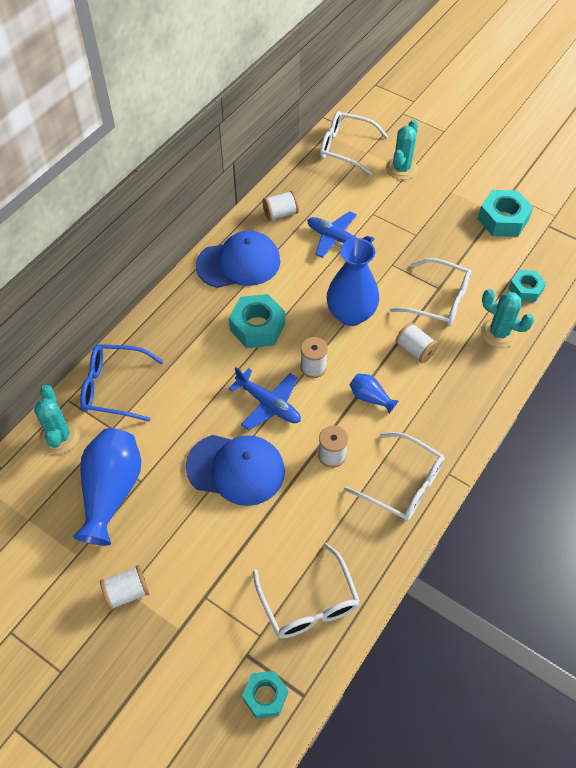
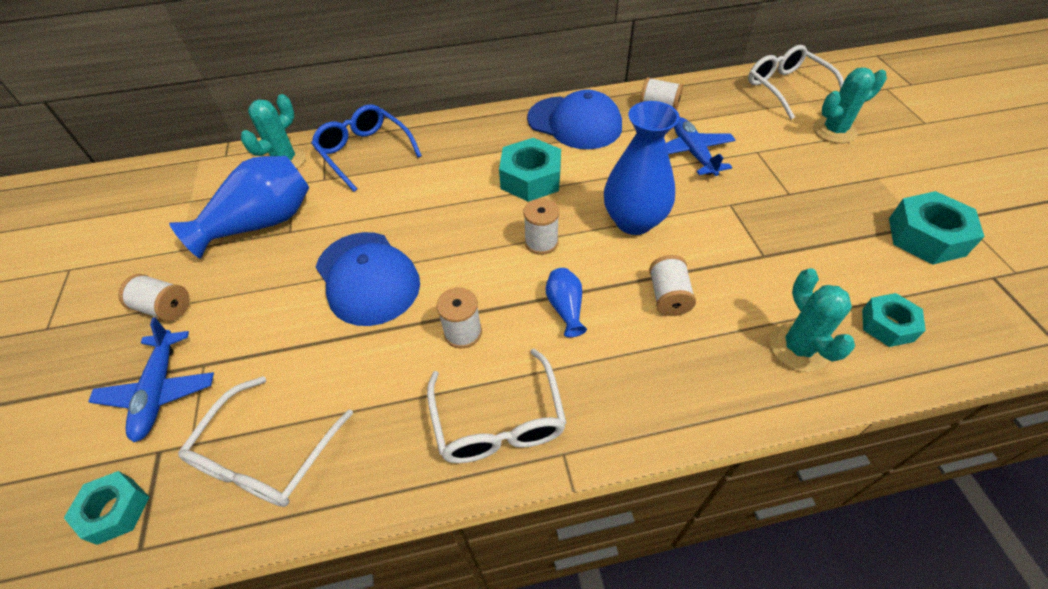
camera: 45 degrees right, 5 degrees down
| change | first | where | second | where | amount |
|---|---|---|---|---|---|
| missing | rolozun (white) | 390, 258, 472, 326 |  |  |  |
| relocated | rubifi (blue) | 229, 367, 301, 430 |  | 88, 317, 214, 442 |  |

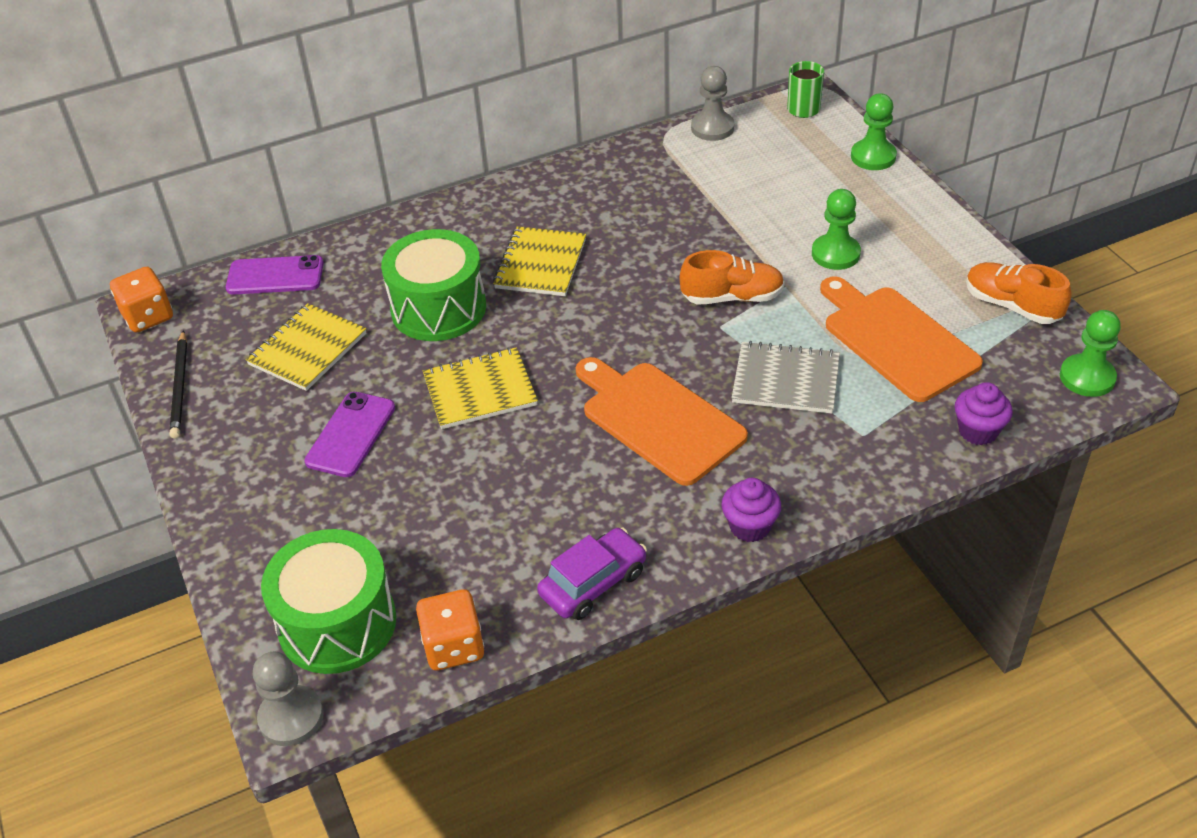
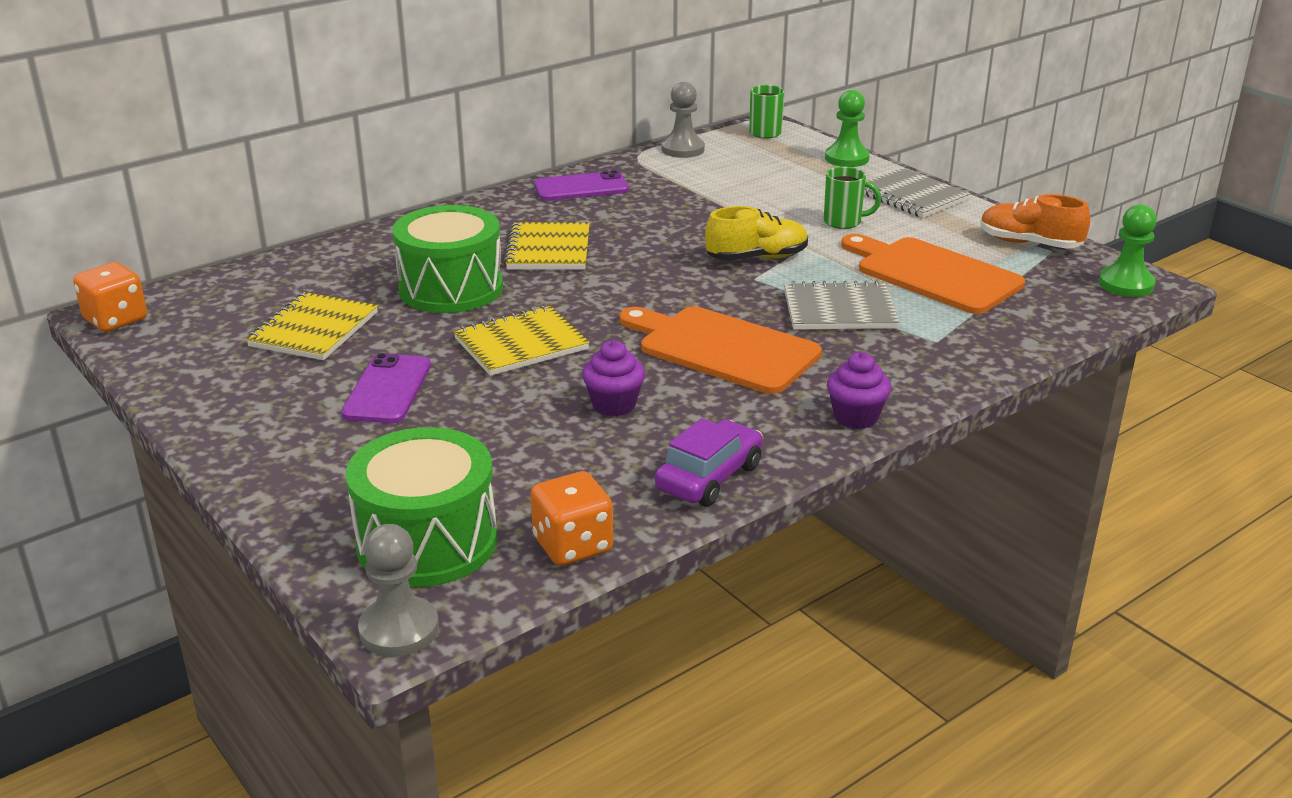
camera: 15 degrees left, 15 degrees down
| change | first | where | second | where | amount |
|---|---|---|---|---|---|
| exchanged | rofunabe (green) | 812, 189, 861, 270 | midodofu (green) | 824, 167, 881, 229 |  |
| colour | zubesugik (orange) | 680, 250, 785, 305 | zubesugik (yellow) | 705, 206, 808, 261 |  |
| relocated | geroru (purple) | 226, 255, 324, 295 |  | 534, 170, 629, 201 |  |
| missing | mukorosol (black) | 170, 330, 187, 438 |  |  |  |
| relocated | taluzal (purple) | 955, 382, 1013, 445 |  | 582, 340, 645, 417 |  |
| appeared |  |  | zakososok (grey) | 864, 168, 971, 218 |  |

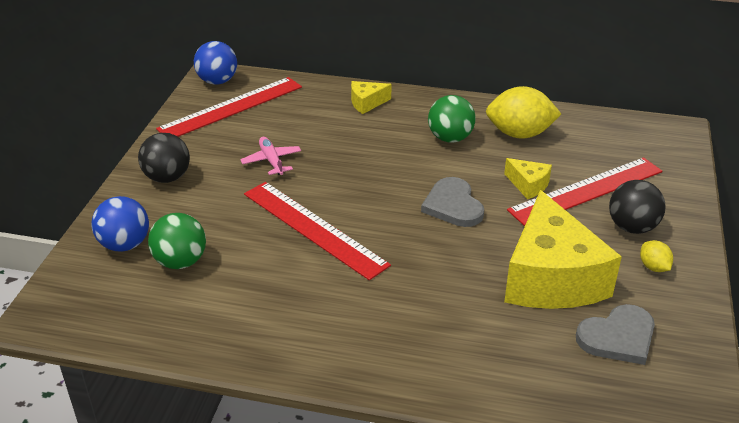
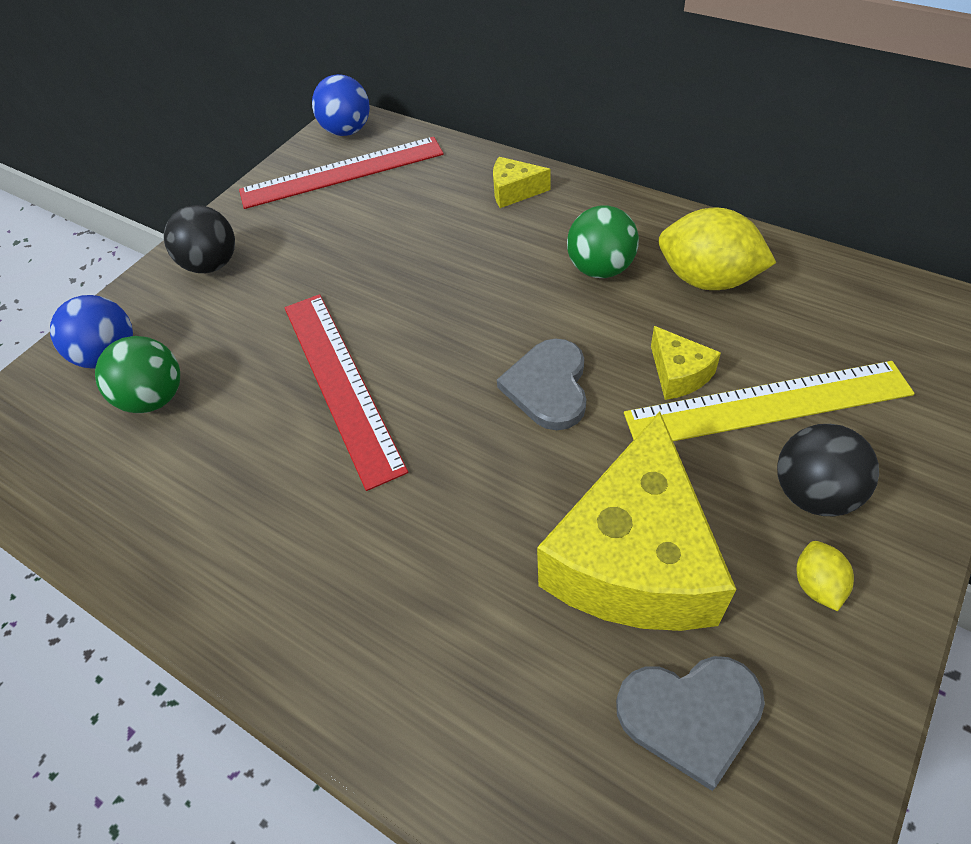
camera: 25 degrees right, 15 degrees up
| change | first | where | second | where | amount |
|---|---|---|---|---|---|
| missing | rubifi (pink) | 240, 137, 301, 175 |  |  |  |
| colour | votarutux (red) | 507, 157, 662, 226 | votarutux (yellow) | 624, 361, 915, 441 |  |

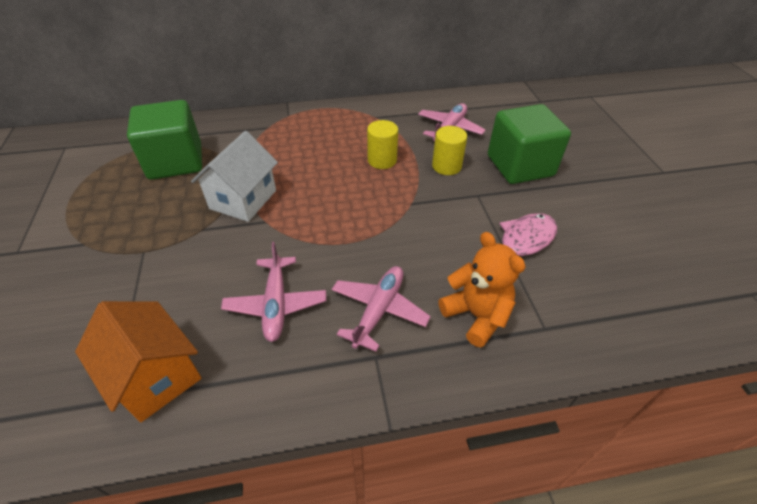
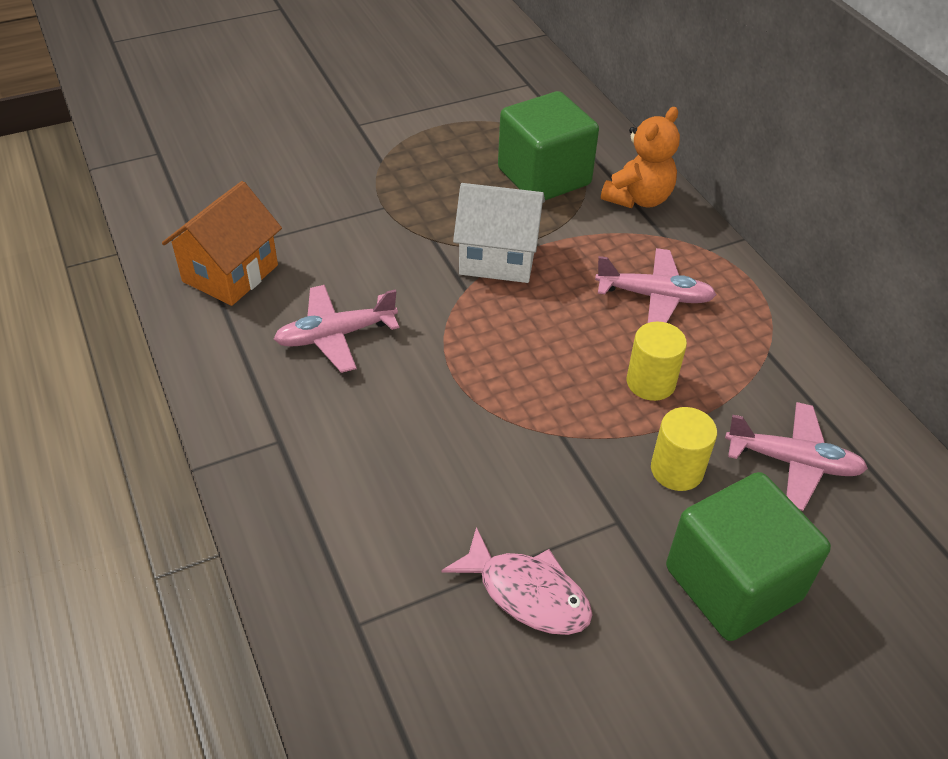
camera: 75 degrees right, 0 degrees up
| change | first | where | second | where | amount |
|---|---|---|---|---|---|
| relocated | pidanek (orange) | 438, 232, 526, 348 |  | 601, 107, 680, 208 |  |
| relocated | rubifi (pink) | 331, 266, 431, 352 |  | 595, 248, 716, 323 |  |

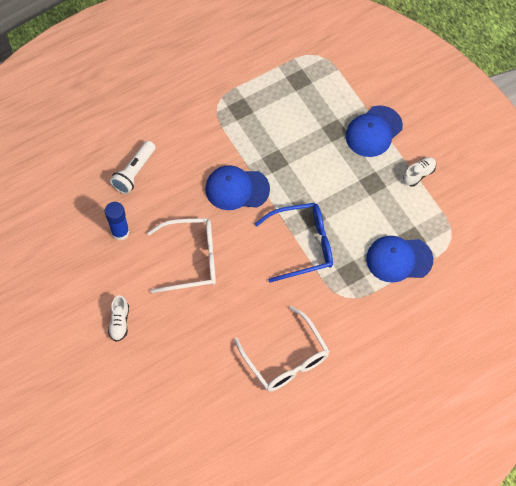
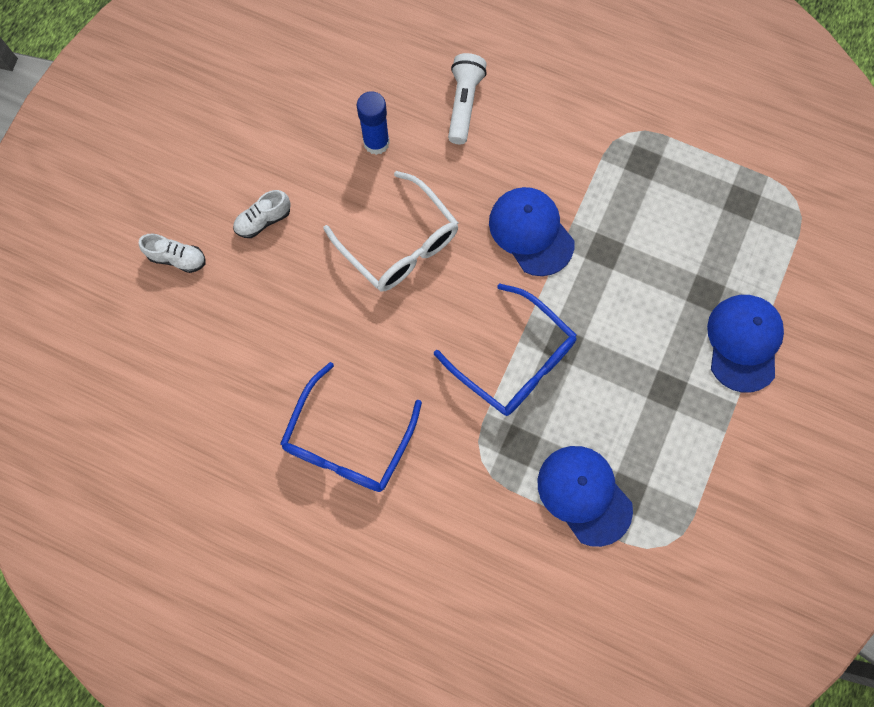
camera: 55 degrees right, 10 degrees up
| change | first | where | second | where | amount |
|---|---|---|---|---|---|
| spun | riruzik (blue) | 346, 105, 403, 157 |  | 707, 295, 784, 393 | 90 degrees clockwise |
| spun | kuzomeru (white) | 110, 141, 156, 194 |  | 448, 53, 487, 144 | 105 degrees clockwise |
| relocated | zubesugik (white) | 403, 157, 436, 187 |  | 139, 234, 206, 273 |  |
| colour | rolozun (white) | 234, 306, 329, 392 | rolozun (blue) | 280, 362, 422, 492 |  |

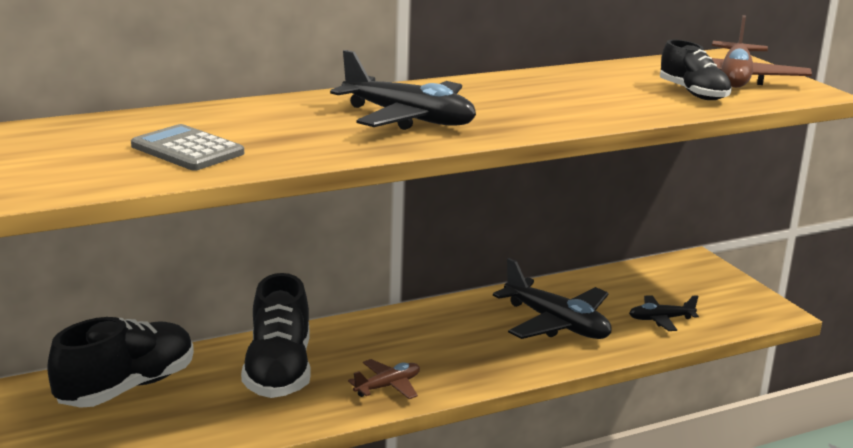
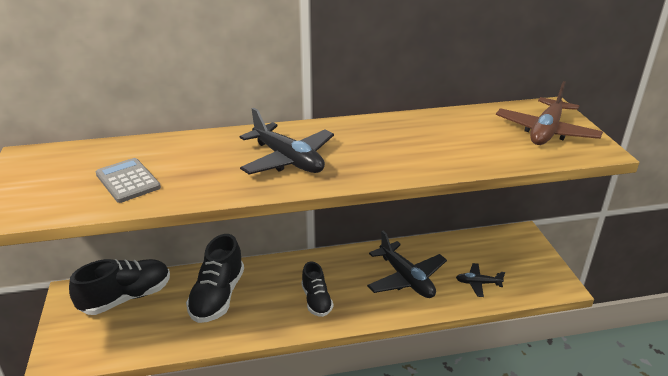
camera: 15 degrees right, 10 degrees up
| change | first | where | second | where | amount |
|---|---|---|---|---|---|
| relocated | zubesugik (black) | 660, 39, 732, 100 |  | 301, 262, 333, 317 |  |
| missing | rubifi (brown) | 348, 359, 420, 399 |  |  |  |

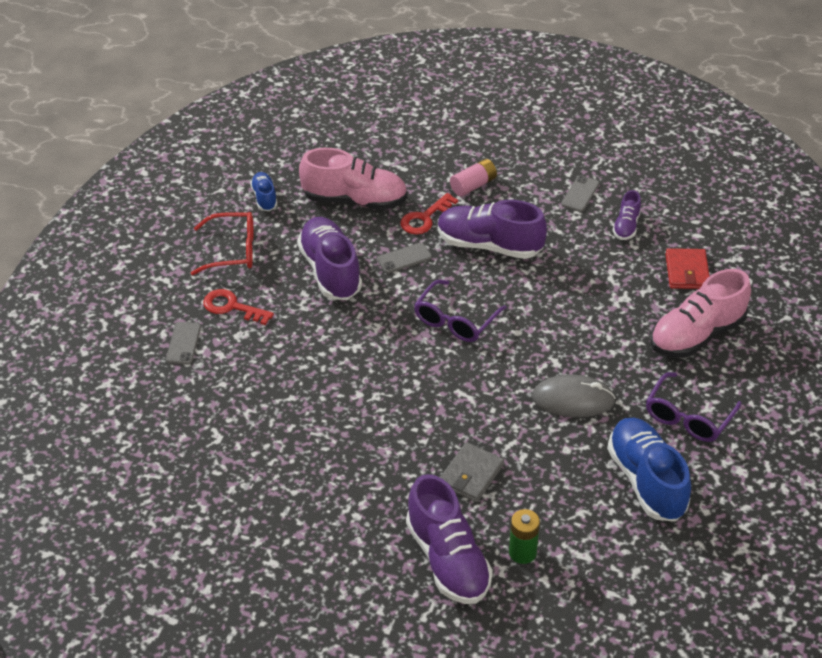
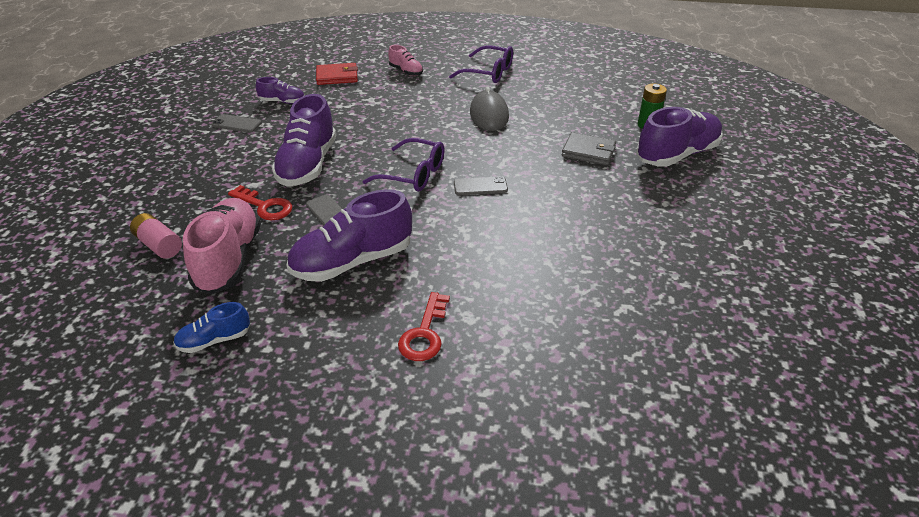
camera: 100 degrees left, 5 degrees down
| change | first | where | second | where | amount |
|---|---|---|---|---|---|
| relocated | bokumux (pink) | 450, 159, 497, 196 |  | 130, 213, 182, 259 |  |
| missing | rolozun (red) | 191, 212, 253, 275 |  |  |  |
| size | zubesugik (pink) | 650, 269, 751, 358 |  | 388, 45, 423, 76 | x0.50 |
| relocated | geroru (grey) | 166, 322, 201, 364 |  | 454, 176, 508, 195 |  |
| missing | zubesugik (blue) | 607, 418, 691, 521 |  |  |  |

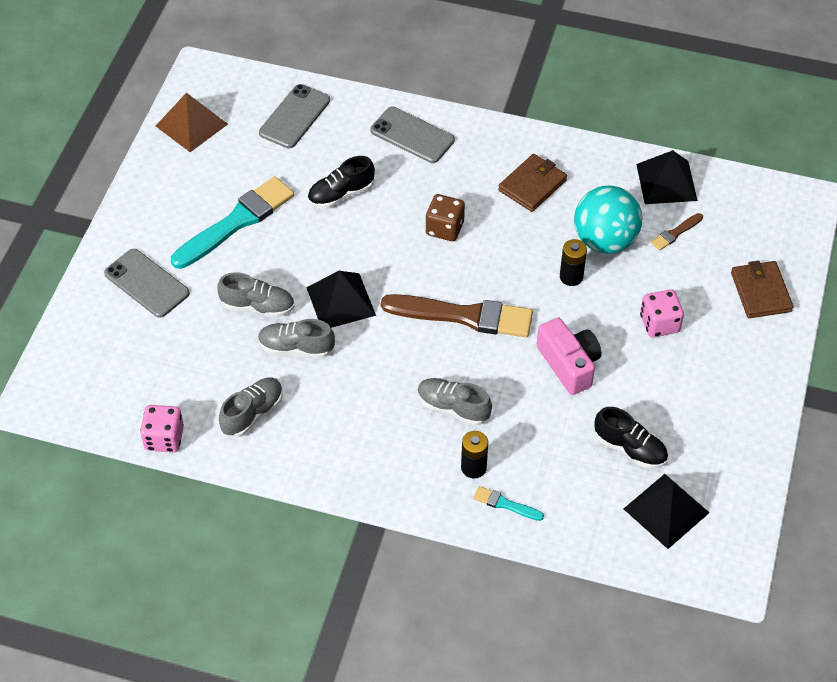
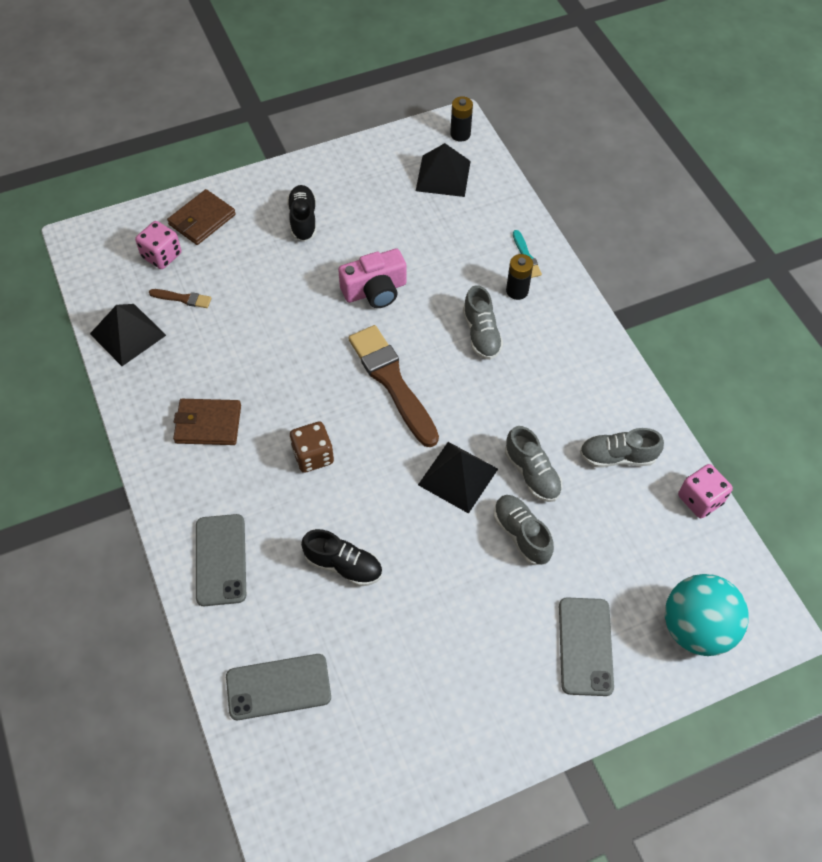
camera: 130 degrees left, 5 degrees up
| change | first | where | second | where | amount |
|---|---|---|---|---|---|
| missing | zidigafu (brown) | 156, 93, 228, 152 |  |  |  |
| missing | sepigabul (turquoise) | 171, 176, 294, 269 |  |  |  |
| relocated | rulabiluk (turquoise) | 574, 186, 642, 254 |  | 665, 574, 749, 656 |  |
| relocated | bokumux (black) | 560, 239, 587, 286 |  | 450, 96, 473, 142 |  |
| relocated | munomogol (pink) | 640, 289, 684, 338 |  | 135, 221, 181, 269 |  |
| spun | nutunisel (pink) | 537, 318, 602, 395 |  | 338, 248, 406, 308 | 135 degrees counterclockwise |
| relocated | zubesugik (black) | 594, 407, 668, 469 |  | 287, 185, 317, 242 |  |

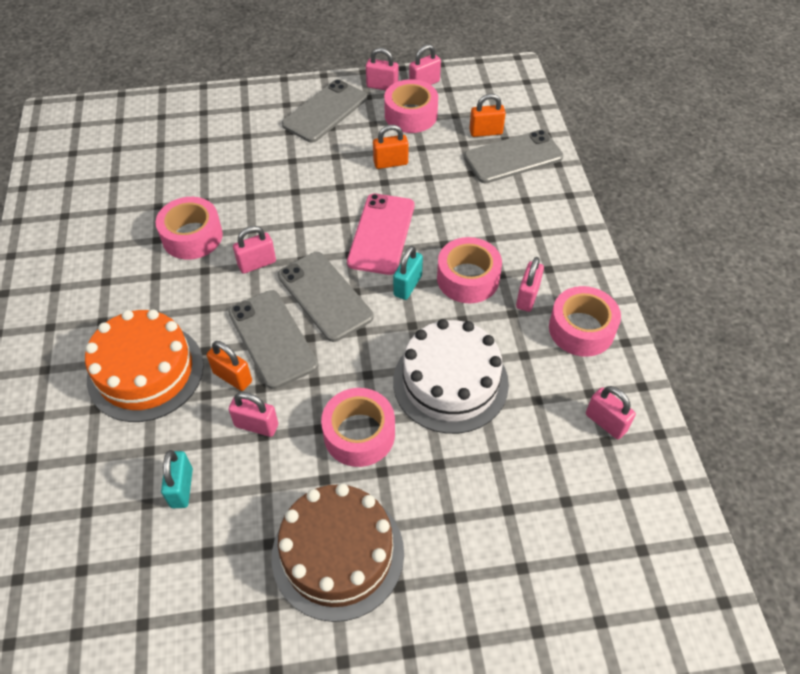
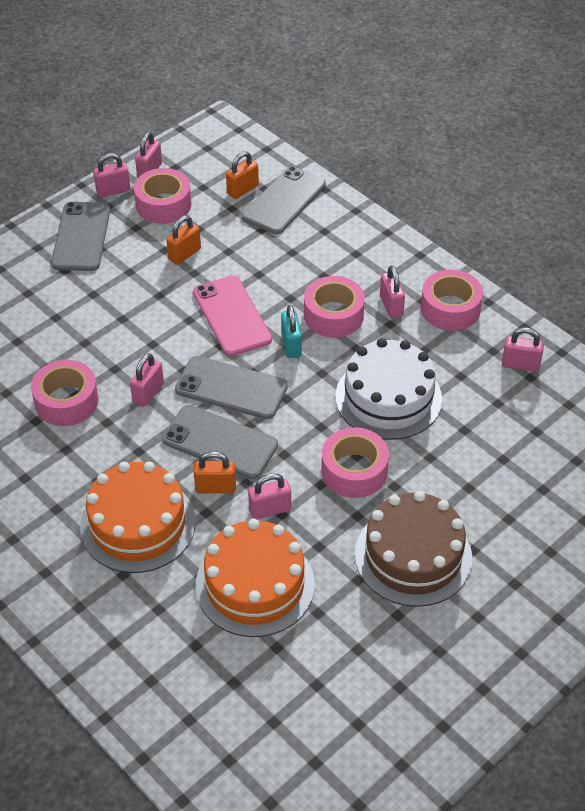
camera: 35 degrees left, 5 degrees down
| change | first | where | second | where | amount |
|---|---|---|---|---|---|
| exchanged | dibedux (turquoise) | 161, 450, 193, 508 | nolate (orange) | 195, 519, 315, 637 |  |

